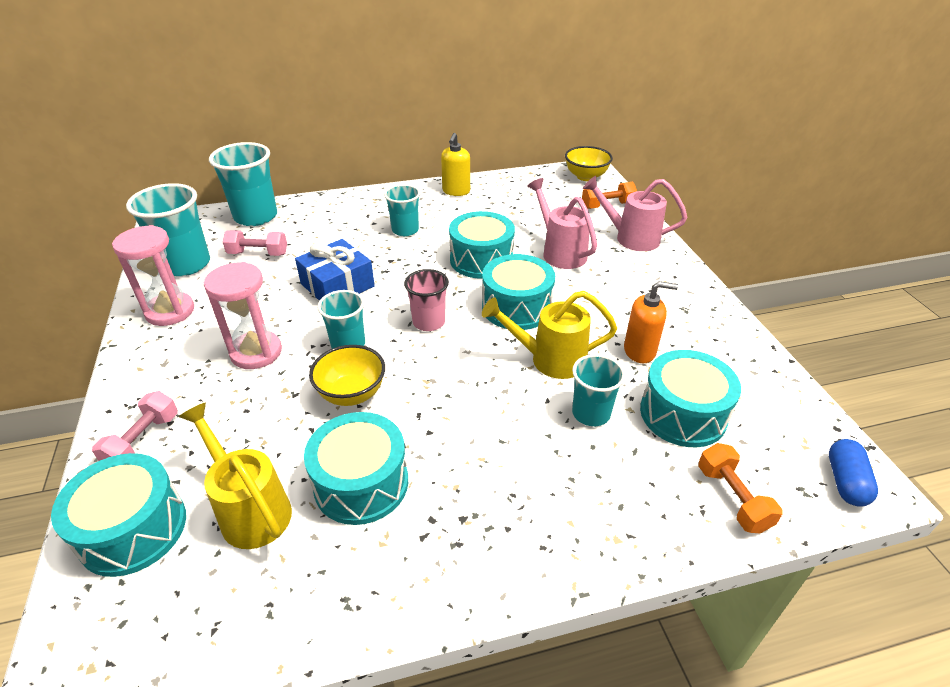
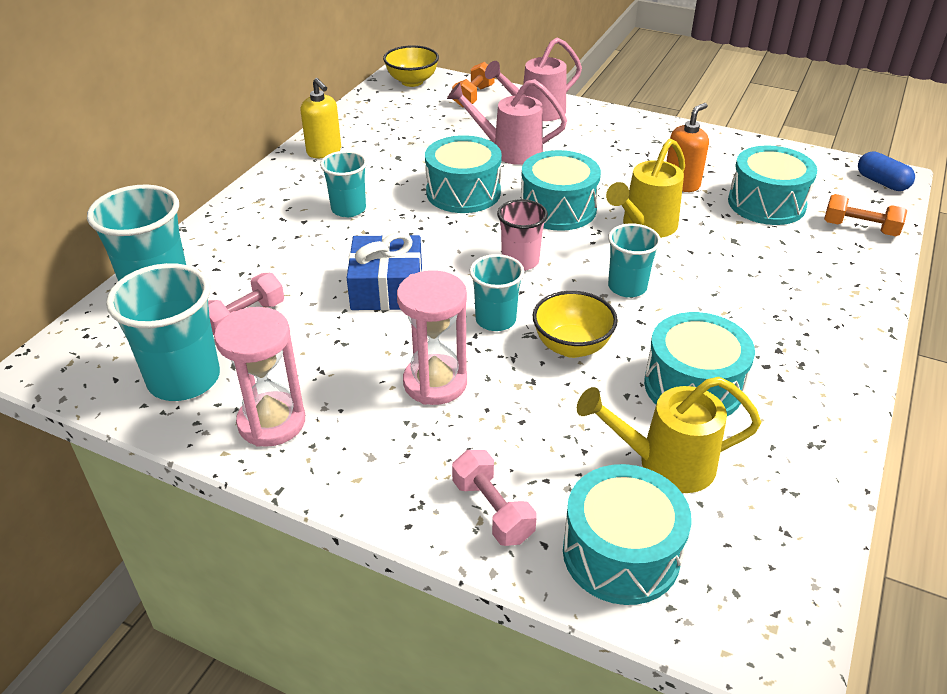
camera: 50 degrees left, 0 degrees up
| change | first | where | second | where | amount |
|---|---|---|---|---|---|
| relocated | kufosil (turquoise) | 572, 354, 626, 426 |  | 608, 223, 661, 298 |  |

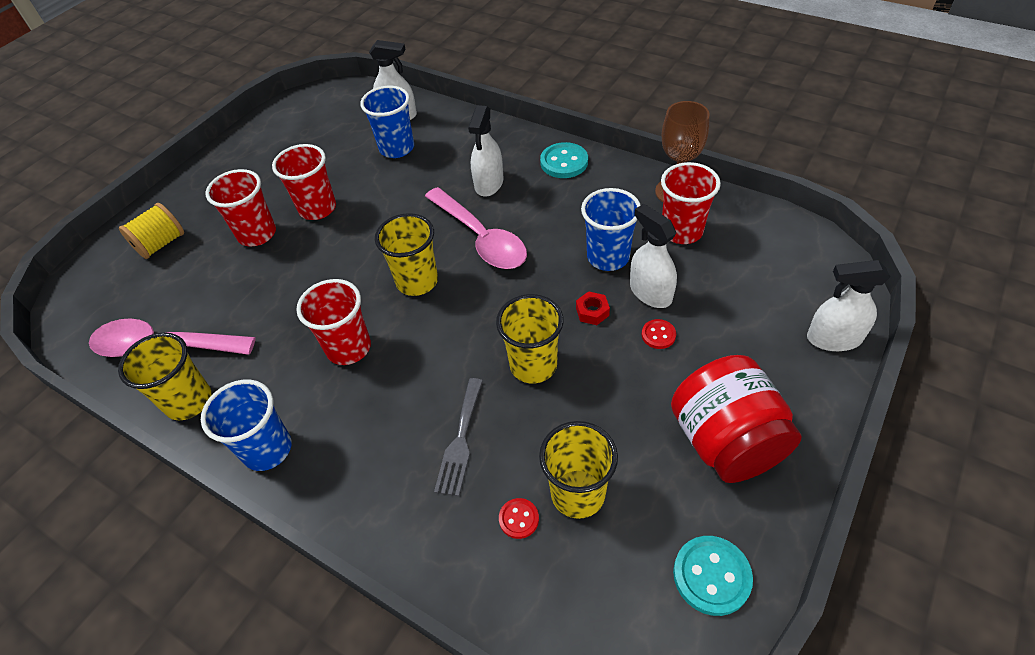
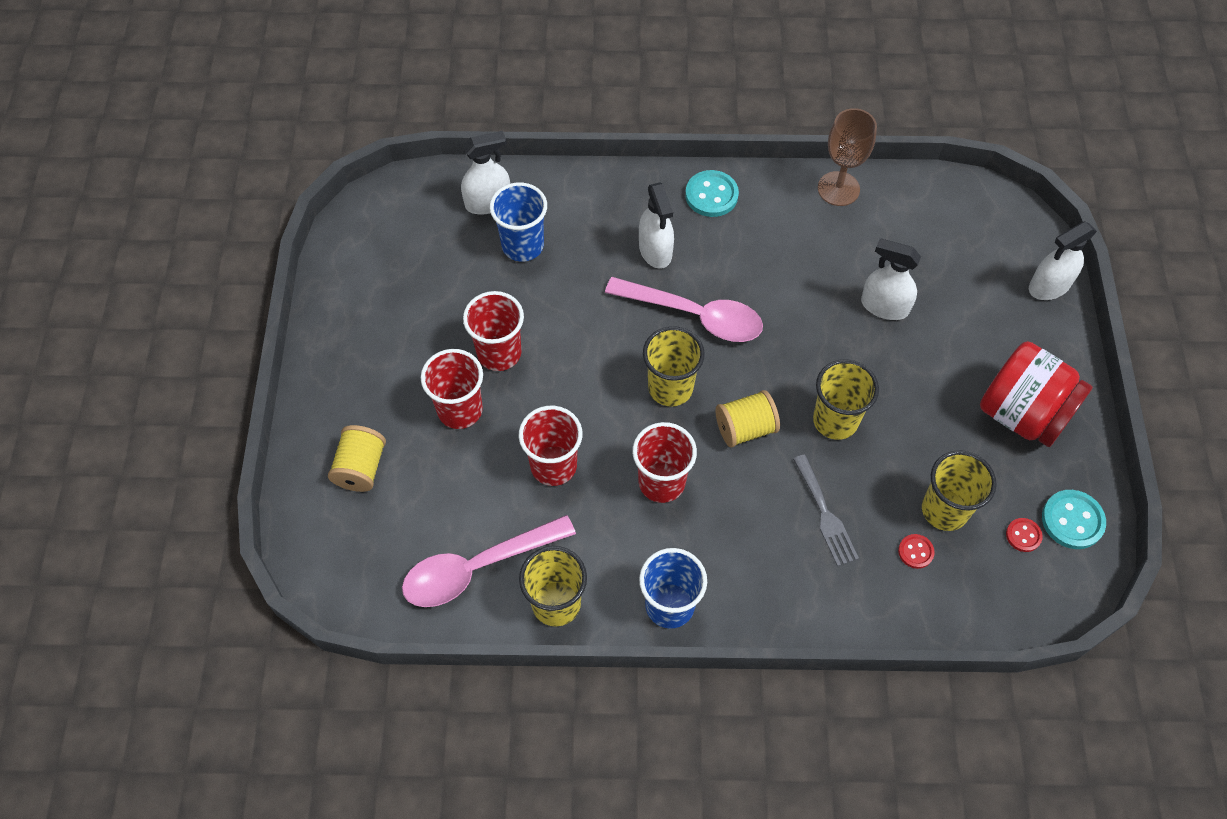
camera: 35 degrees left, 10 degrees up
| change | first | where | second | where | amount |
|---|---|---|---|---|---|
| relocated | kufosil (red) | 661, 162, 721, 244 |  | 519, 406, 582, 486 |  |
| missing | kufosil (blue) | 581, 188, 641, 271 |  |  |  |
| missing | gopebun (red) | 576, 291, 610, 325 |  |  |  |
| relocated | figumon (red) | 642, 319, 676, 349 |  | 1006, 518, 1043, 552 |  |
| appeared |  |  | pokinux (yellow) | 716, 390, 780, 447 |  |

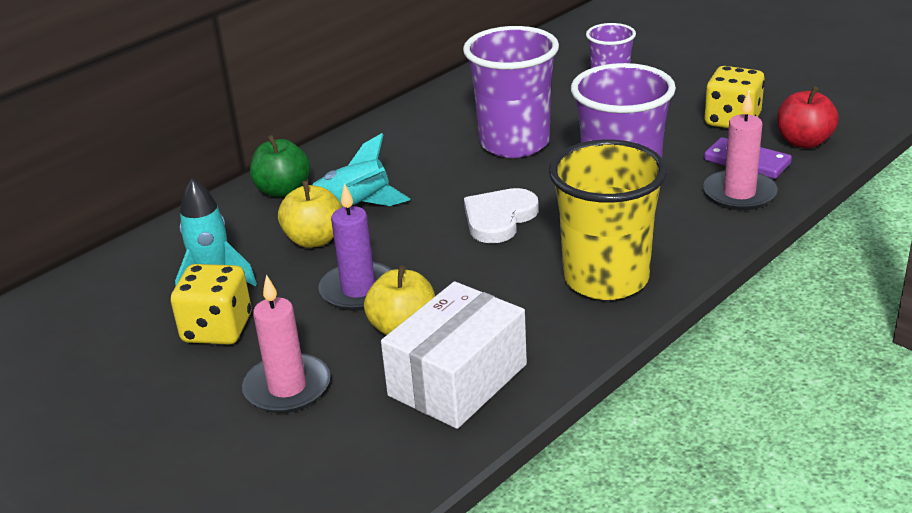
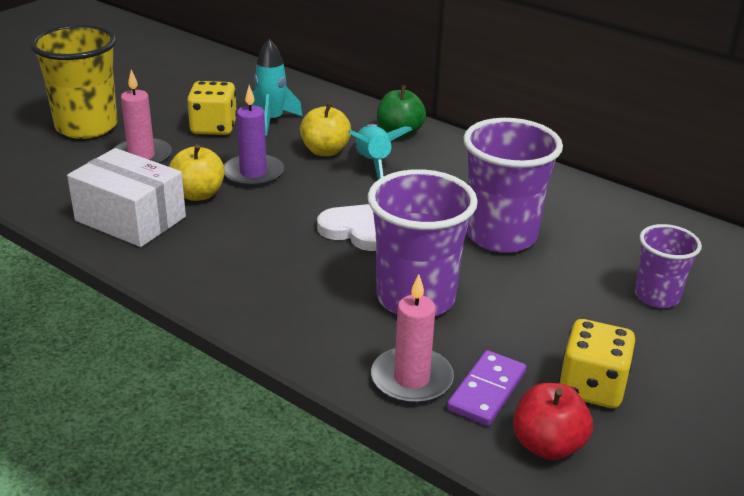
camera: 80 degrees right, 0 degrees up
| change | first | where | second | where | amount |
|---|---|---|---|---|---|
| relocated | kufosil (yellow) | 549, 140, 667, 300 |  | 30, 25, 117, 139 |  |

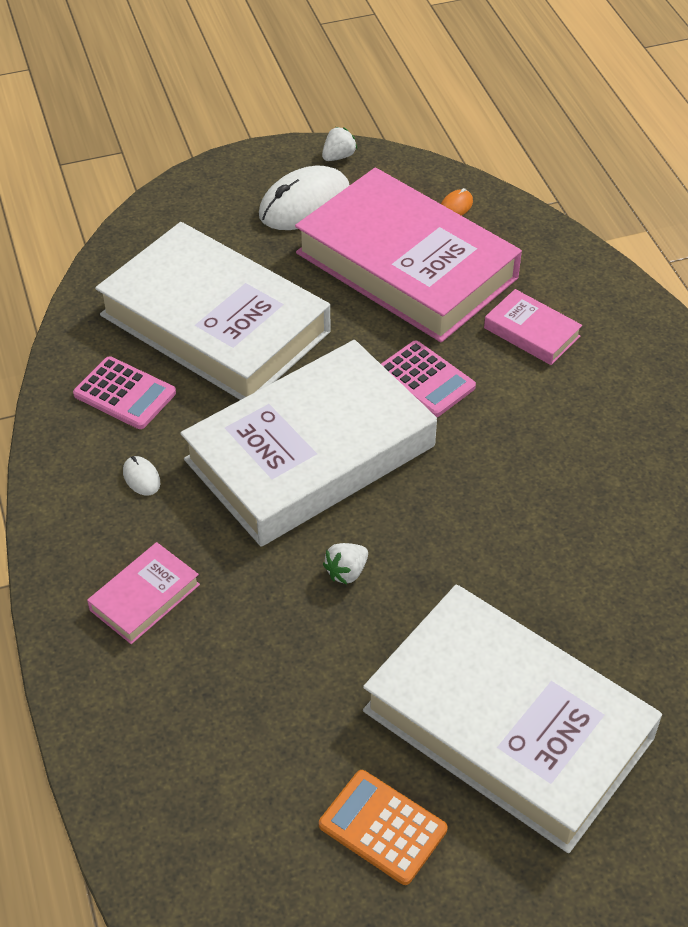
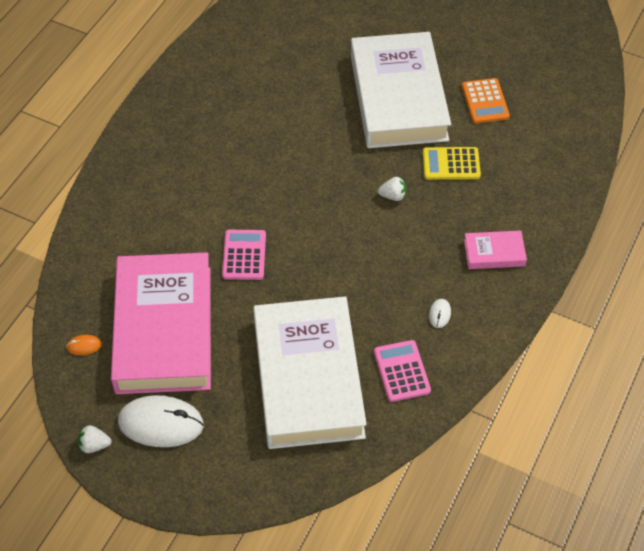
camera: 135 degrees left, 5 degrees up
| change | first | where | second | where | amount |
|---|---|---|---|---|---|
| missing | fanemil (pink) | 484, 289, 582, 365 |  |  |  |
| missing | fanemil (white) | 180, 340, 437, 547 |  |  |  |
| appeared |  |  | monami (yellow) | 423, 147, 481, 180 |  |

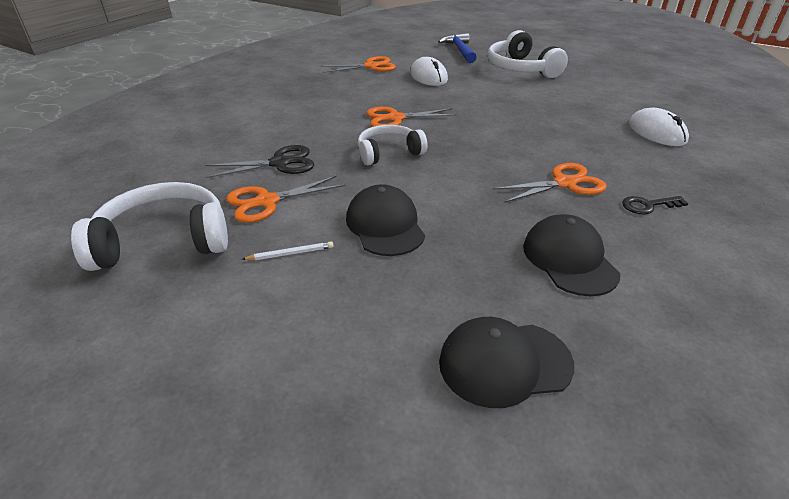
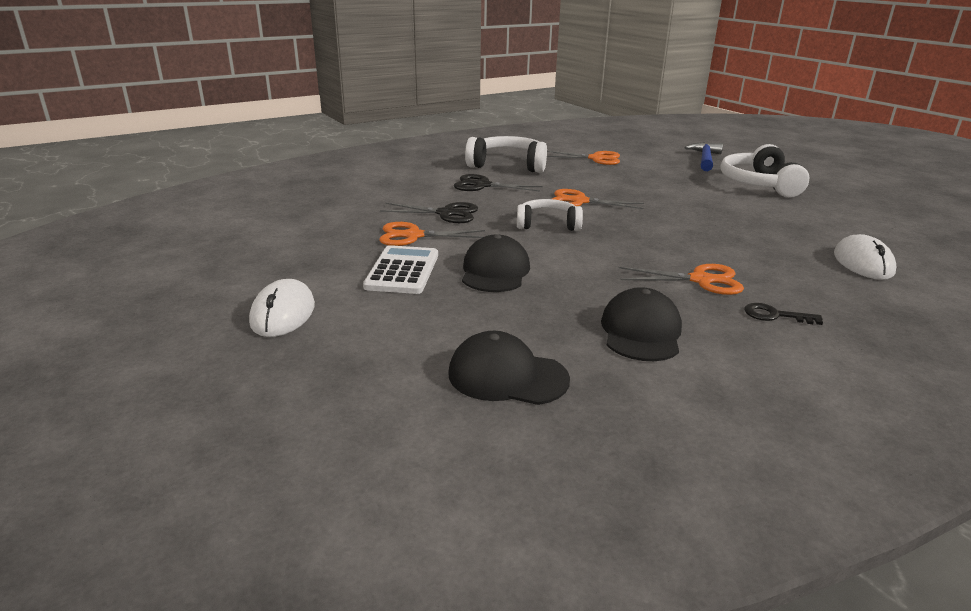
camera: 25 degrees right, 10 degrees down
| change | first | where | second | where | amount |
|---|---|---|---|---|---|
| relocated | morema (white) | 410, 57, 448, 86 |  | 249, 279, 315, 337 |  |
| relocated | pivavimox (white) | 71, 182, 228, 271 |  | 465, 136, 547, 173 |  |
| exchanged | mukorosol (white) | 242, 241, 333, 260 | monami (white) | 363, 245, 438, 294 |  |
| appeared |  |  | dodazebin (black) | 454, 174, 543, 192 |  |

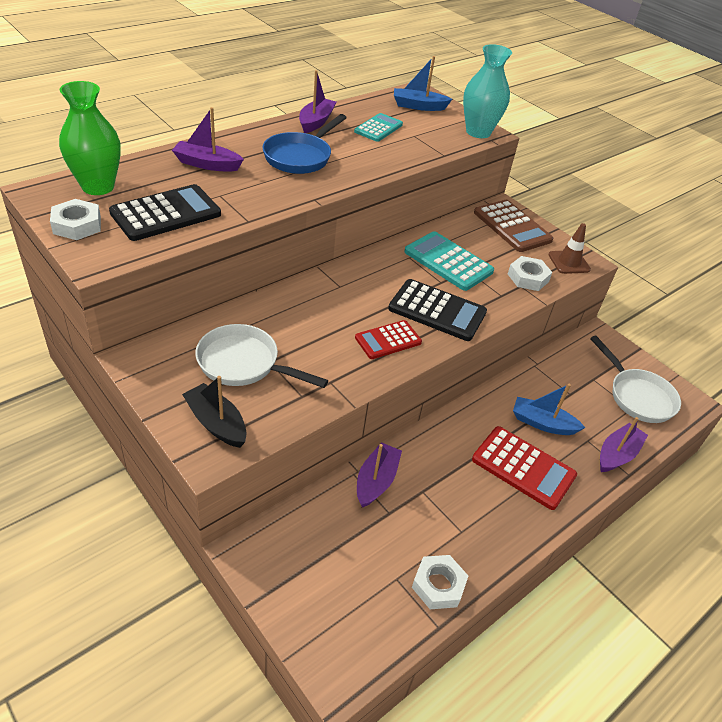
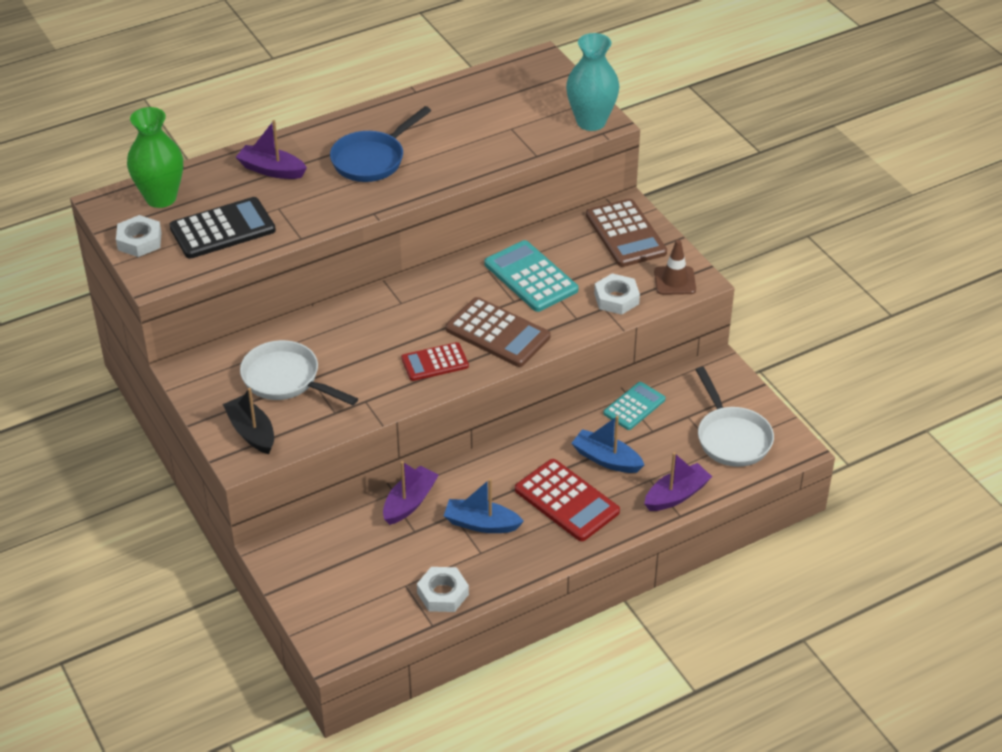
camera: 15 degrees right, 0 degrees up
| change | first | where | second | where | amount |
|---|---|---|---|---|---|
| relocated | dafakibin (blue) | 394, 56, 452, 111 |  | 444, 479, 524, 533 |  |
| missing | dafakibin (purple) | 299, 70, 336, 133 |  |  |  |
| relocated | monami (turquoise) | 354, 113, 403, 142 |  | 603, 382, 666, 430 |  |
| colour | monami (black) | 388, 279, 487, 341 | monami (brown) | 446, 297, 550, 367 |  |

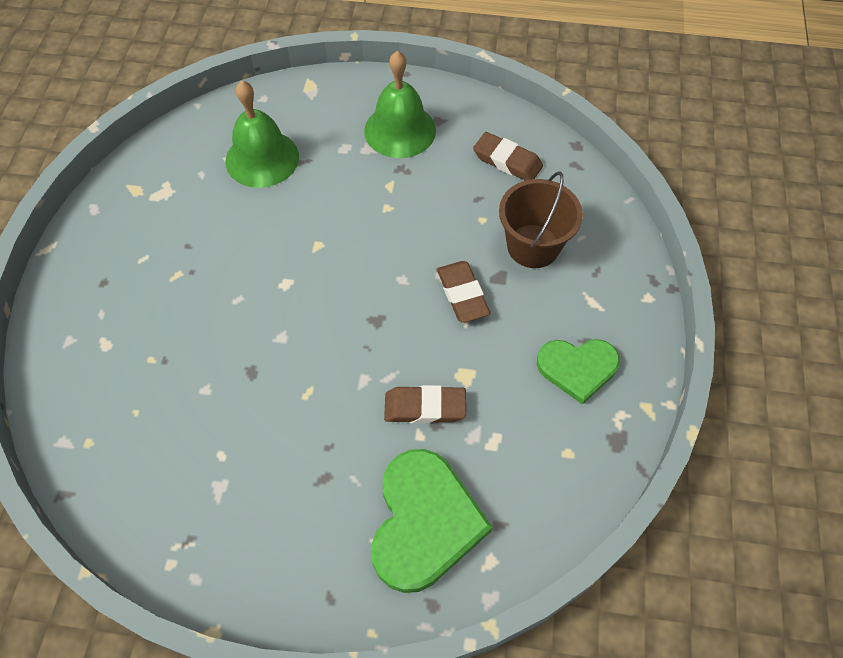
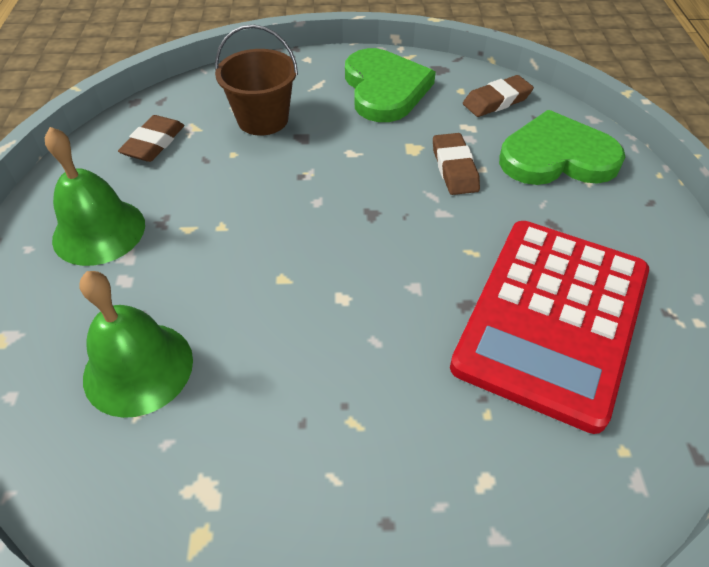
camera: 100 degrees left, 10 degrees down
| change | first | where | second | where | amount |
|---|---|---|---|---|---|
| relocated | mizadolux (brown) | 437, 261, 491, 323 |  | 463, 75, 534, 117 |  |
| size | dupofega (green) | 537, 339, 620, 405 |  | 345, 48, 436, 122 | x1.55 |
| appeared |  |  | monami (red) | 450, 221, 649, 434 |  |

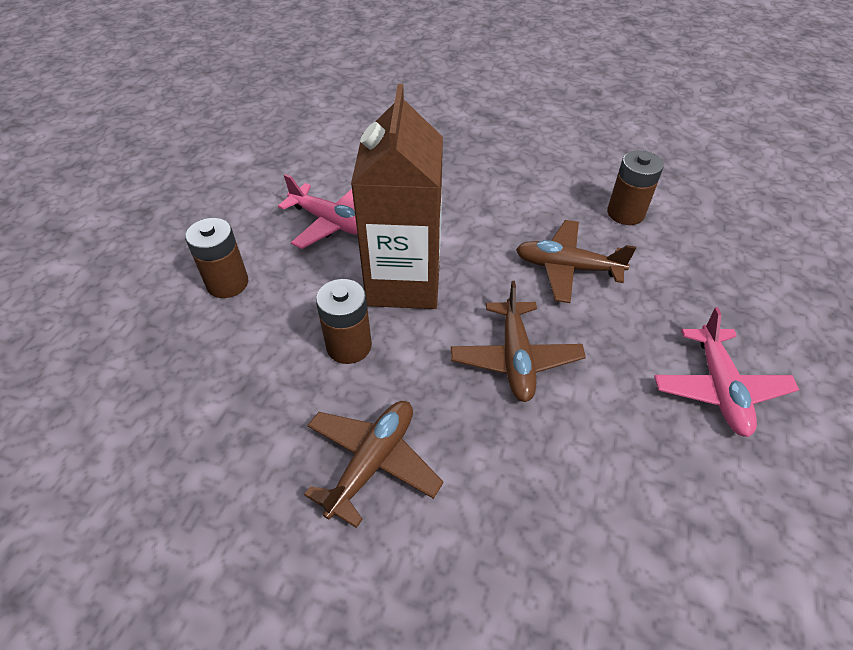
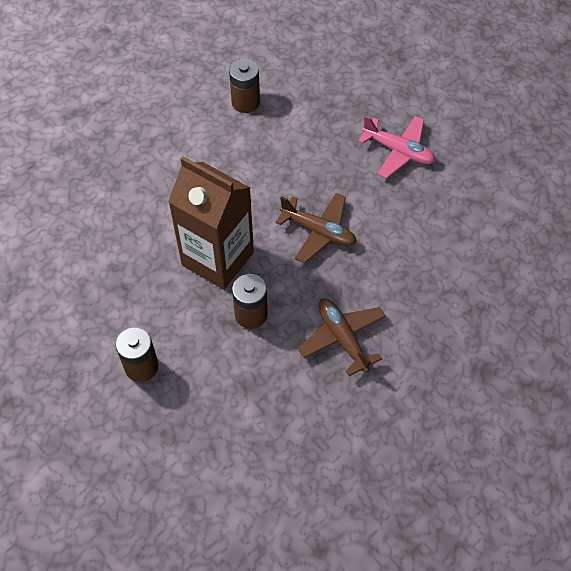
camera: 60 degrees left, 10 degrees up
| change | first | where | second | where | amount |
|---|---|---|---|---|---|
| missing | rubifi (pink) | 278, 174, 358, 249 |  |  |  |
| missing | rubifi (brown) | 516, 220, 636, 303 |  |  |  |

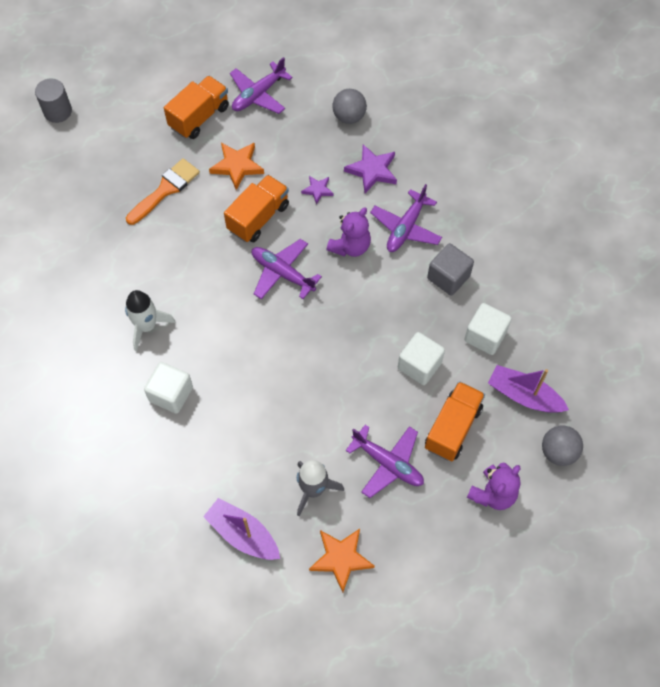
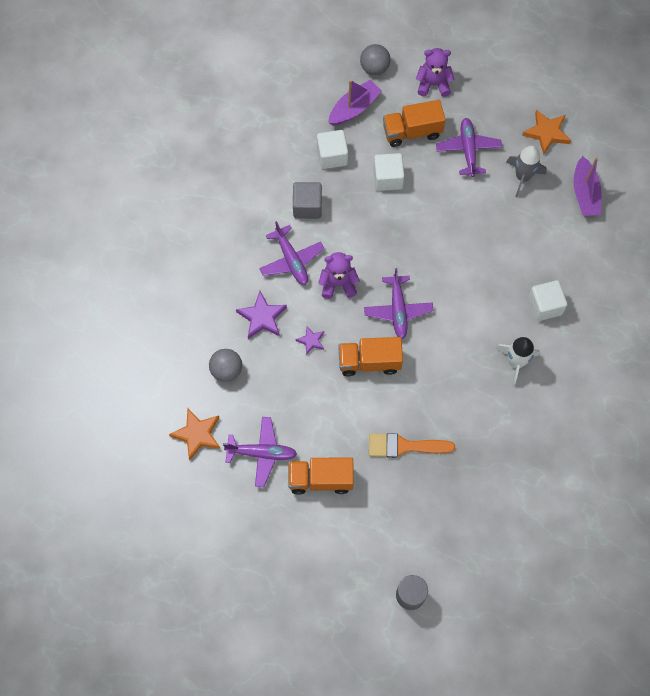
camera: 130 degrees left, 5 degrees up
| change | first | where | second | where | amount |
|---|---|---|---|---|---|
| relocated | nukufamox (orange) | 209, 143, 264, 190 |  | 169, 408, 220, 460 |  |
| spun | rubifi (purple) | 370, 184, 442, 252 |  | 259, 221, 324, 285 | 75 degrees clockwise |
| spun | dafakibin (purple) | 488, 365, 569, 413 |  | 328, 80, 382, 125 | 120 degrees counterclockwise |

